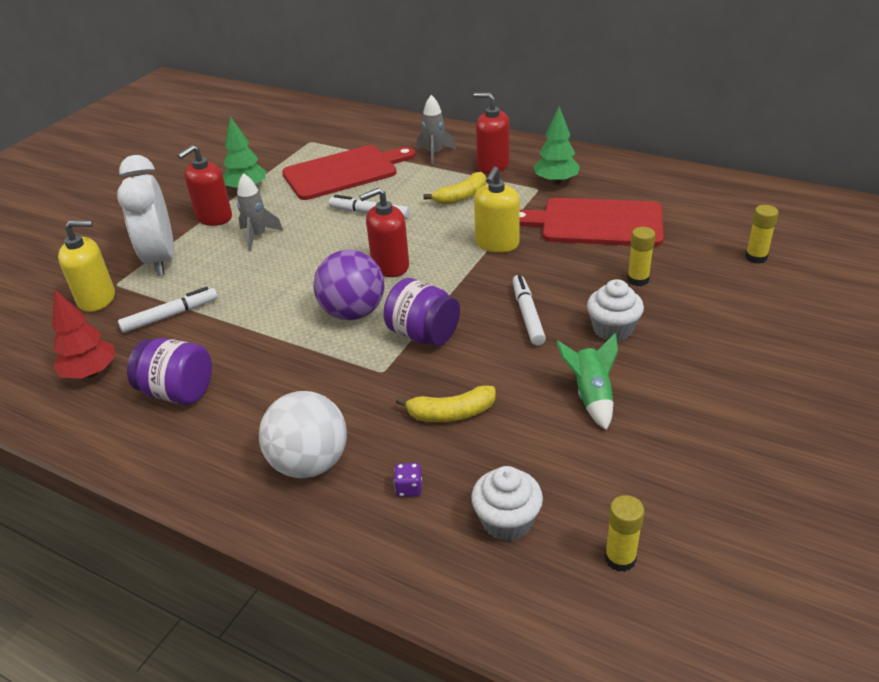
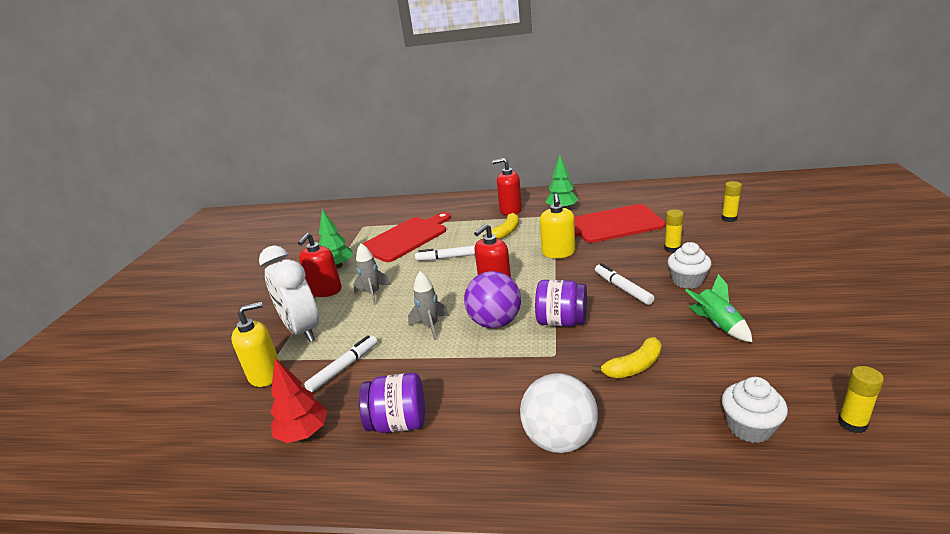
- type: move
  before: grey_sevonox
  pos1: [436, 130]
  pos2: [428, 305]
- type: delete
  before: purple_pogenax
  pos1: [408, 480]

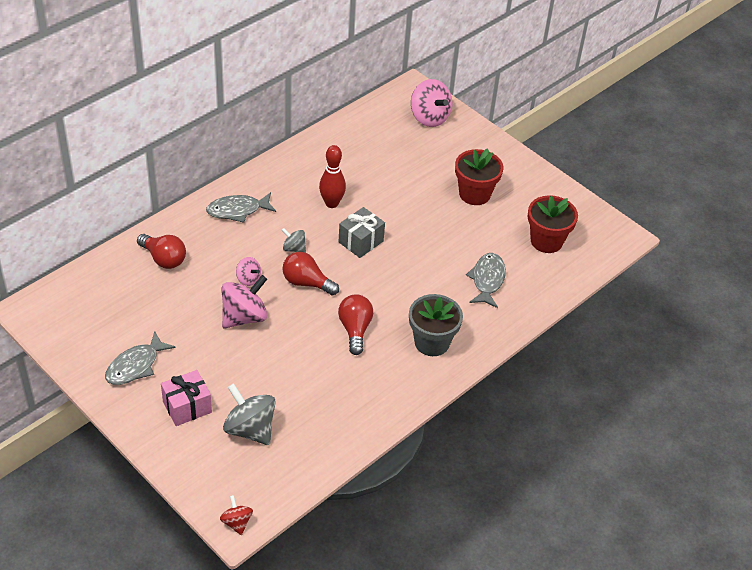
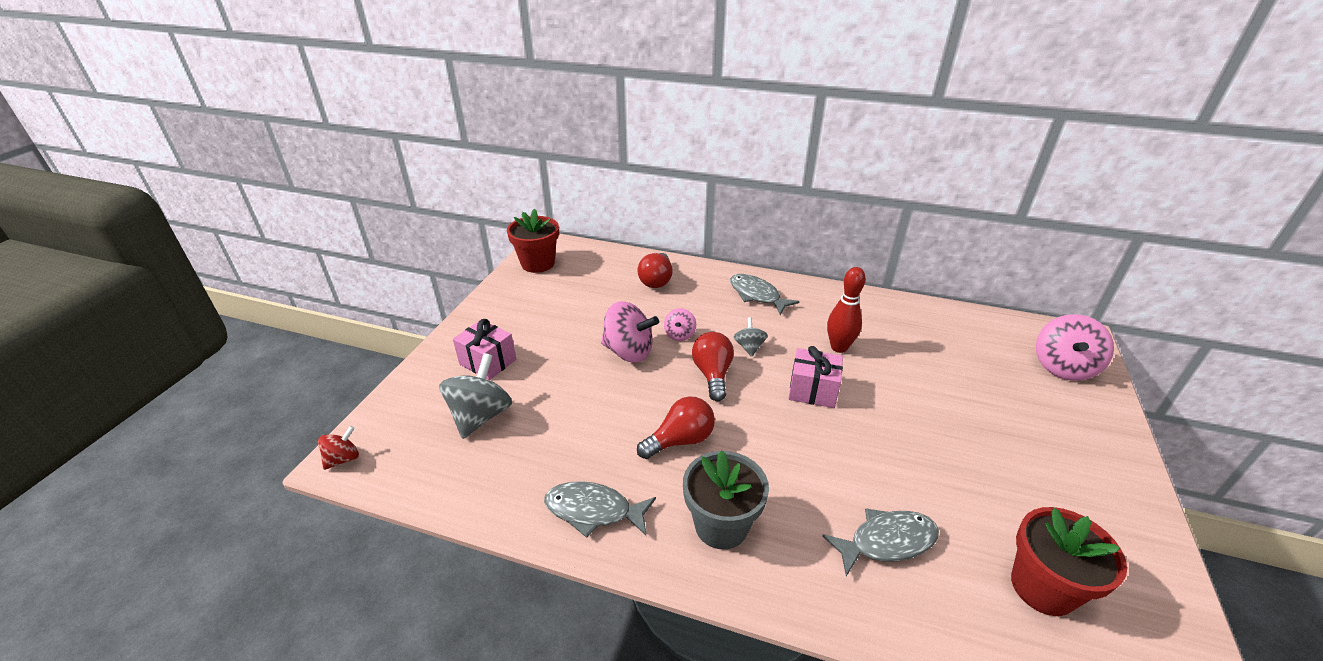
- type: move
  before: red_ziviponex
  pos1: [479, 176]
  pos2: [533, 240]
- type: recolor
  before: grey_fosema
  after: pink_fosema
  pos1: [362, 232]
  pos2: [815, 377]
- type: move
  before: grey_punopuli
  pos1: [140, 358]
  pos2: [600, 509]

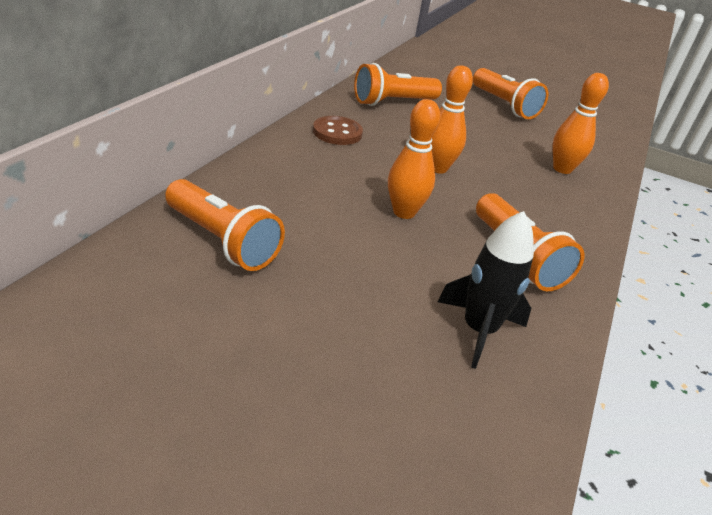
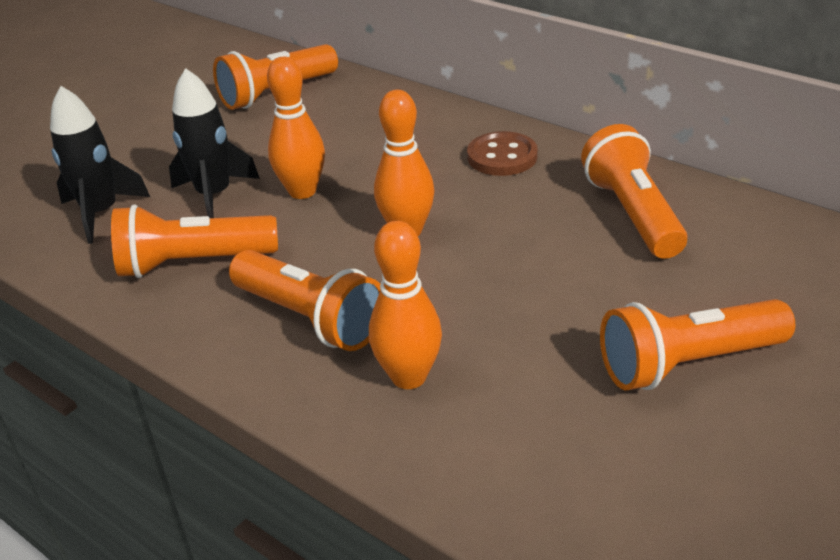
- type: insert
  after: black_sevonox
  pos2: [214, 143]
- type: insert
  after: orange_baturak
  pos2: [304, 300]

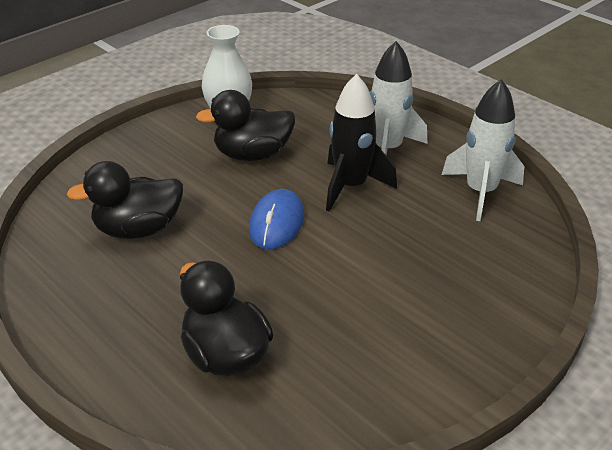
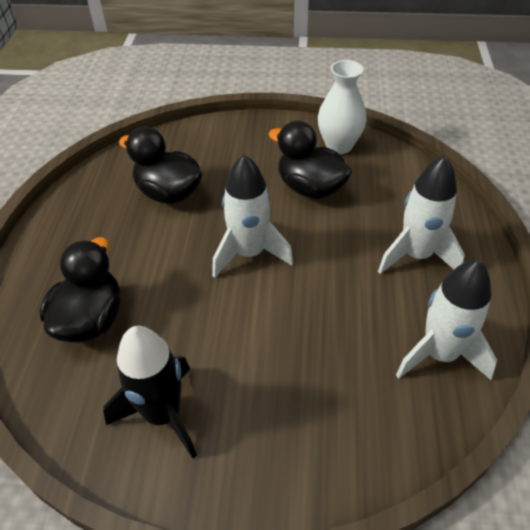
- type: move
  before: black_sevonox
  pos1: [361, 143]
  pos2: [150, 392]
- type: replace
  before: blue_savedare
  after: white_sevonox
  pos1: [276, 219]
  pos2: [252, 216]

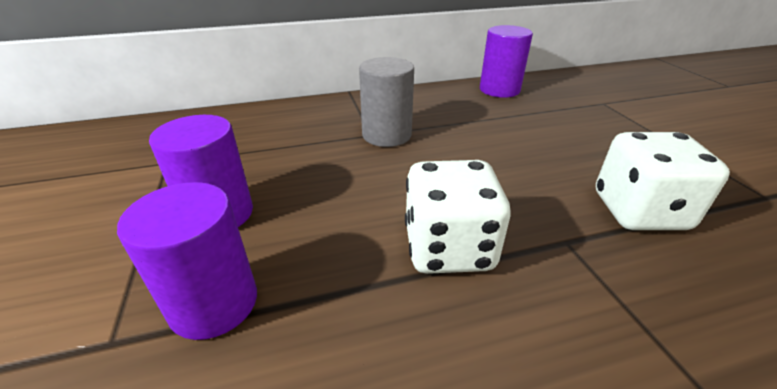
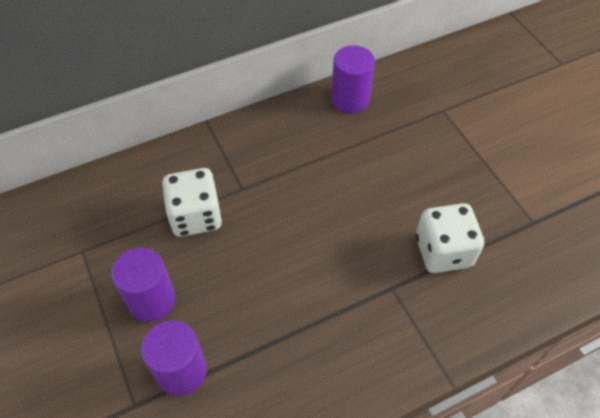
- type: delete
  before: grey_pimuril
  pos1: [386, 102]
- type: move
  before: white_pogenax
  pos1: [458, 217]
  pos2: [192, 202]

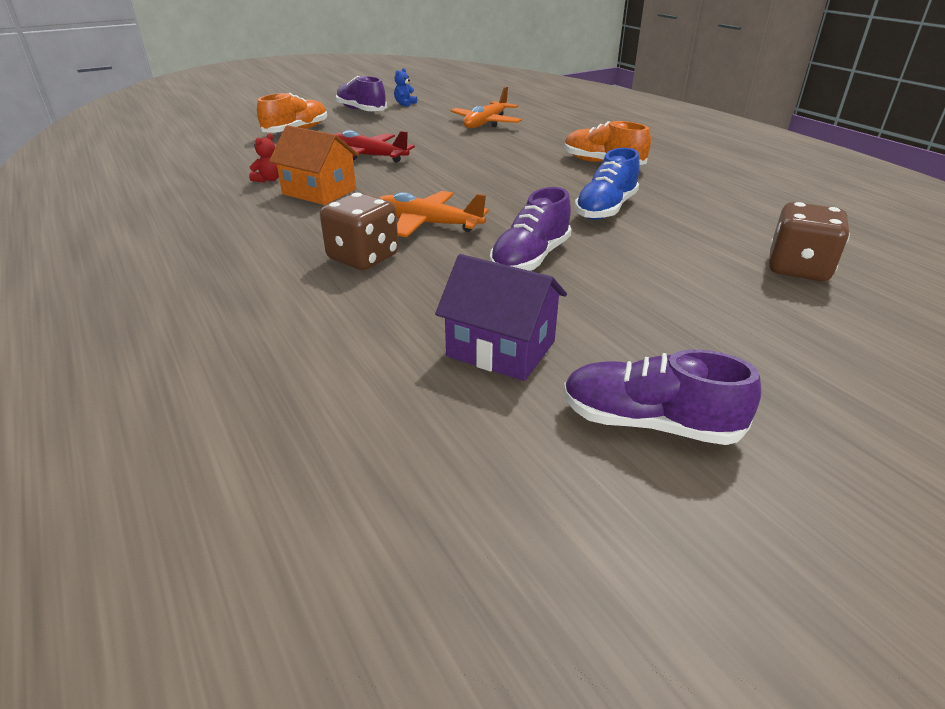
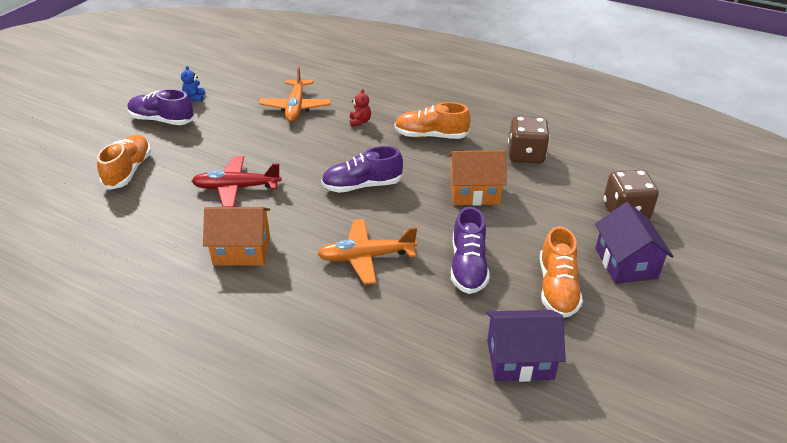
- type: move
  before: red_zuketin
  pos1: [264, 157]
  pos2: [360, 108]
- type: replace
  before: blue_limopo
  after: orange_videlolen
  pos1: [607, 184]
  pos2: [477, 178]
- type: move
  before: brown_pogenax
  pos1: [359, 231]
  pos2: [529, 139]
- type: move
  before: purple_limopo
  pos1: [662, 397]
  pos2: [362, 169]
- type: insert
  after: purple_videlolen
  pos2: [634, 243]
- type: insert
  after: orange_limopo
  pos2: [561, 272]

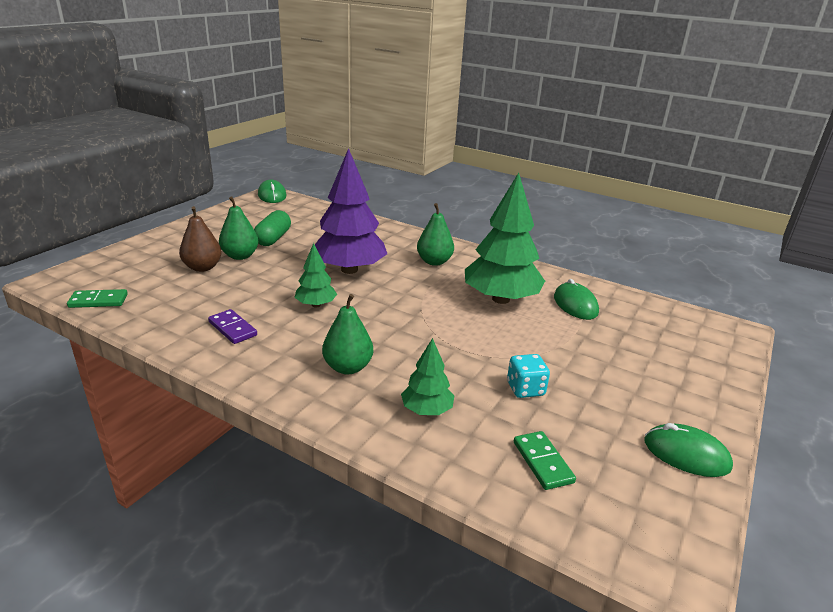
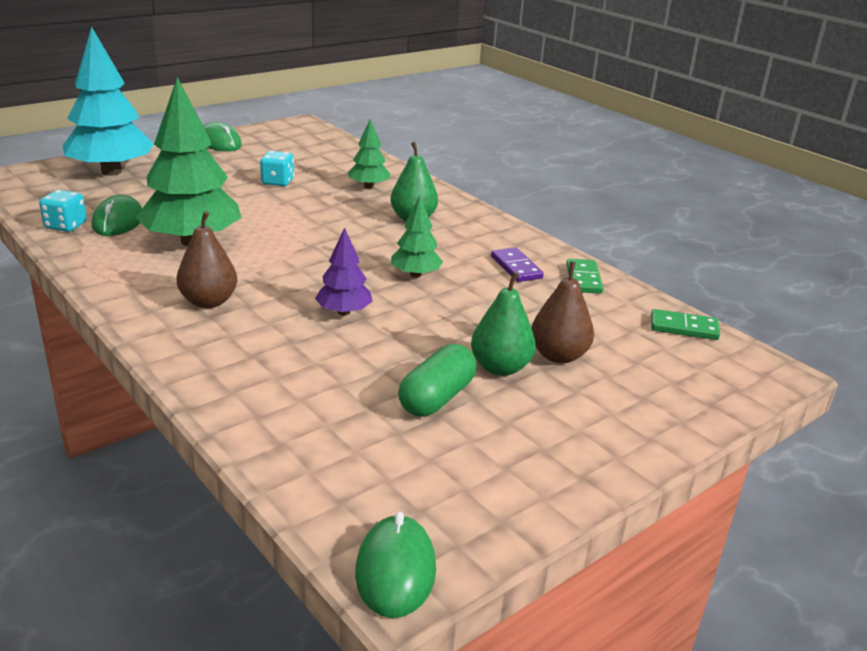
- type: resize
  before: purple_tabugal
  pos1: [351, 211]
  pos2: [344, 271]
  scale: 0.5
- type: recolor
  before: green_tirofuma
  after: brown_tirofuma
  pos1: [435, 234]
  pos2: [206, 259]
- type: move
  before: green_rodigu
  pos1: [545, 460]
  pos2: [584, 276]
- type: insert
  after: turquoise_tabugal
  pos2: [108, 101]
- type: insert
  after: turquoise_pogenax
  pos2: [63, 211]

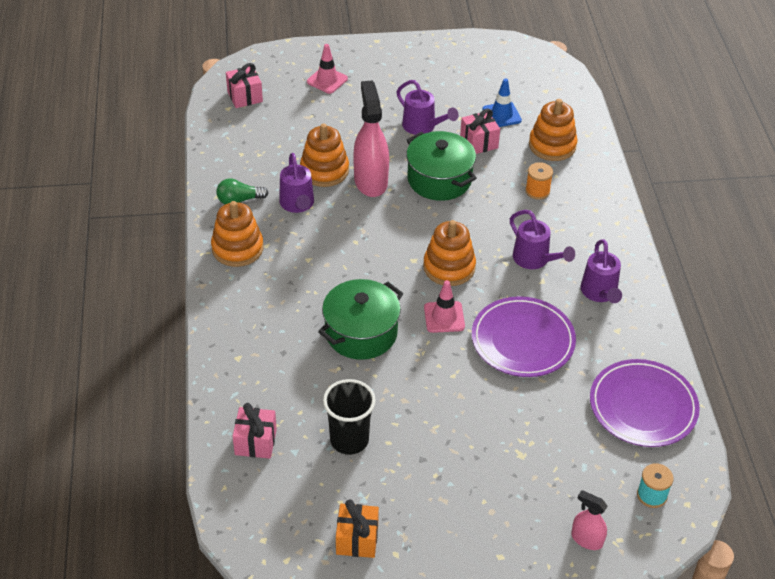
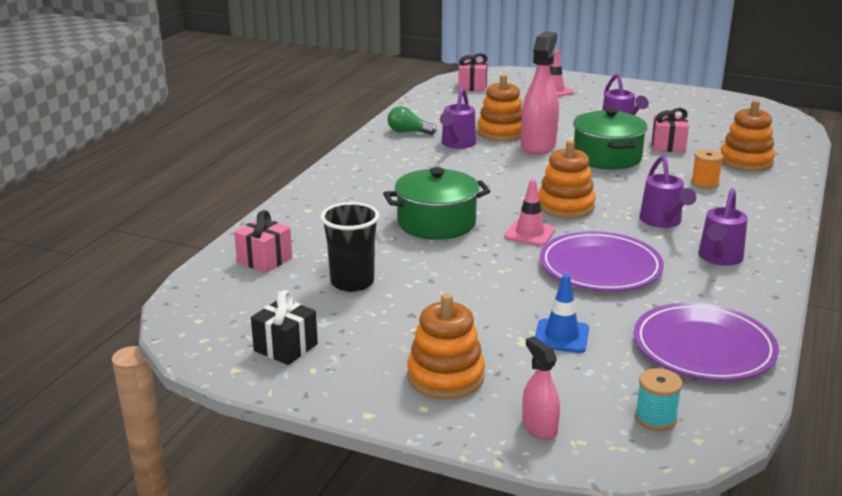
- type: move
  before: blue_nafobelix
  pos1: [502, 102]
  pos2: [562, 313]
- type: move
  before: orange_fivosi
  pos1: [237, 234]
  pos2: [446, 346]
- type: recolor
  before: orange_fosema
  after: black_fosema
  pos1: [357, 528]
  pos2: [284, 327]

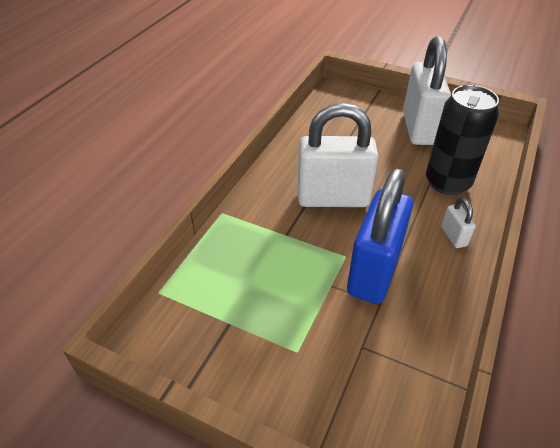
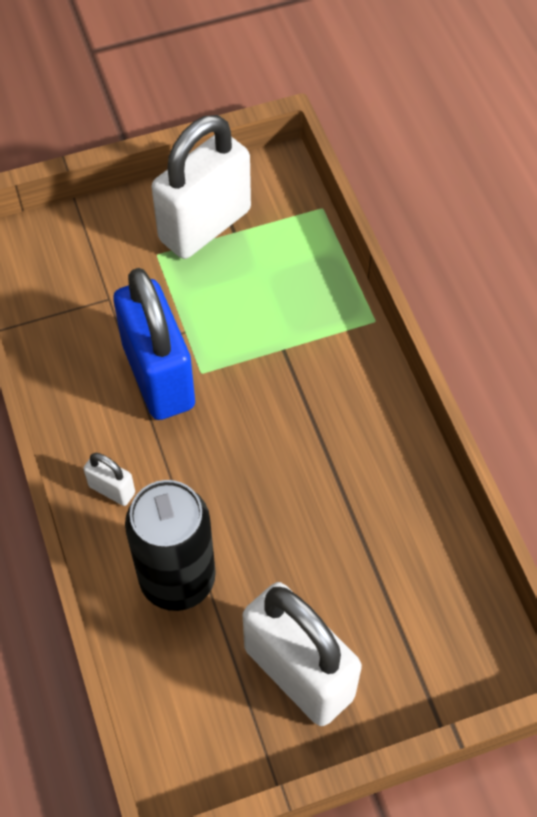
- type: move
  before: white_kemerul
  pos1: [338, 155]
  pos2: [201, 187]

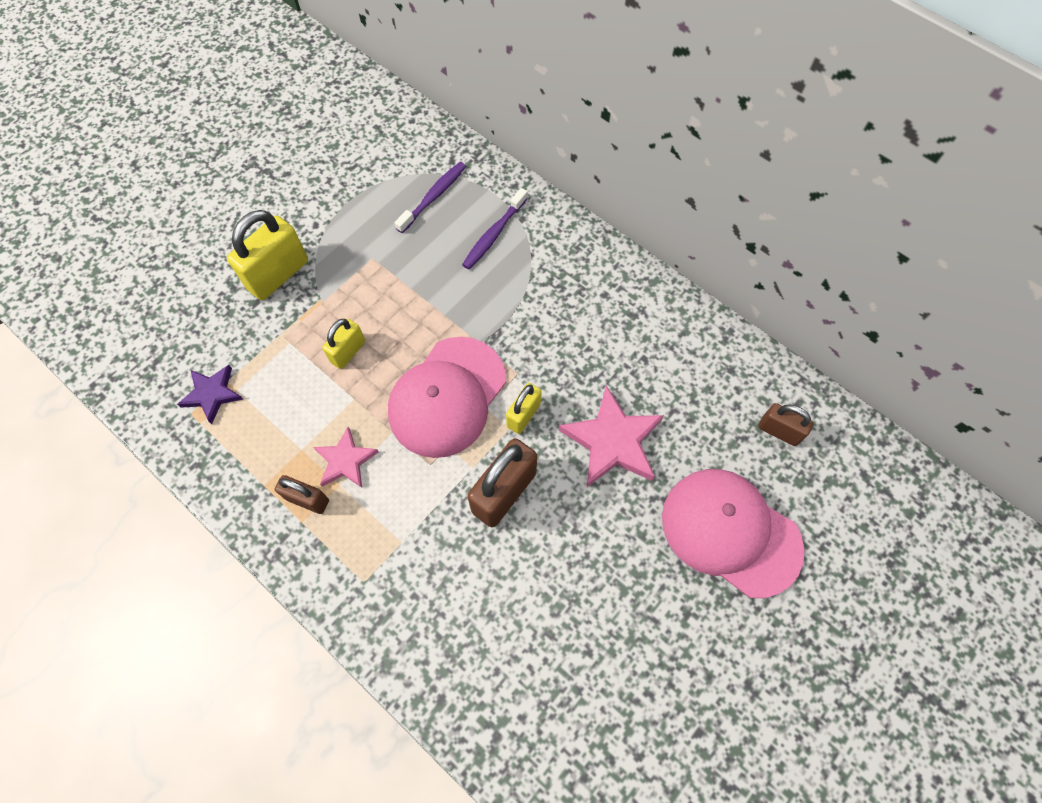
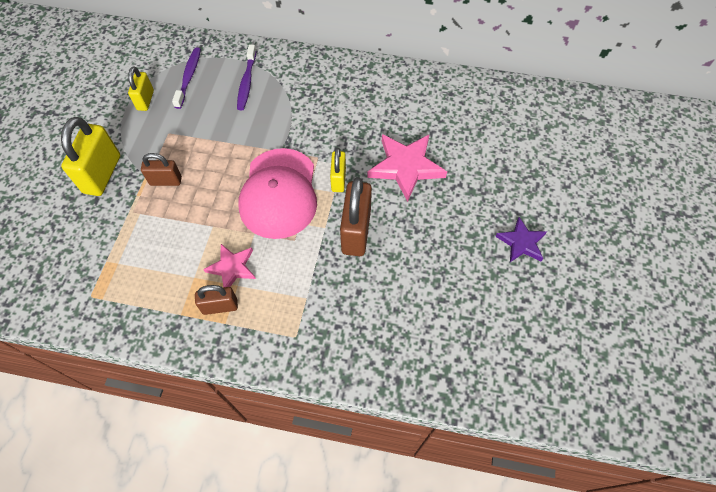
- type: move
  before: yellow_kemerul
  pos1: [343, 344]
  pos2: [141, 89]
- type: move
  before: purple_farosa
  pos1: [210, 394]
  pos2: [521, 239]
- type: move
  before: brown_kemerul
  pos1: [786, 424]
  pos2: [161, 169]
- type: delete
  before: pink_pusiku
  pos1: [733, 533]

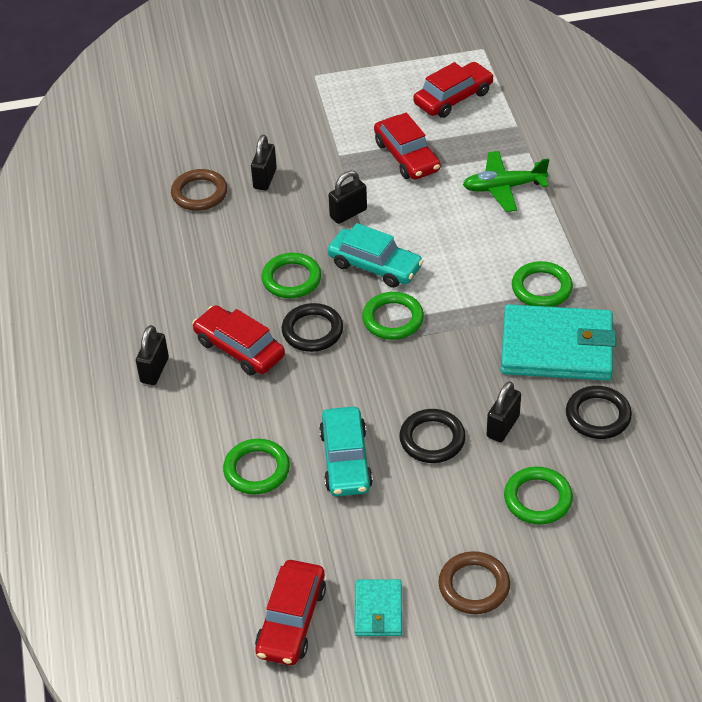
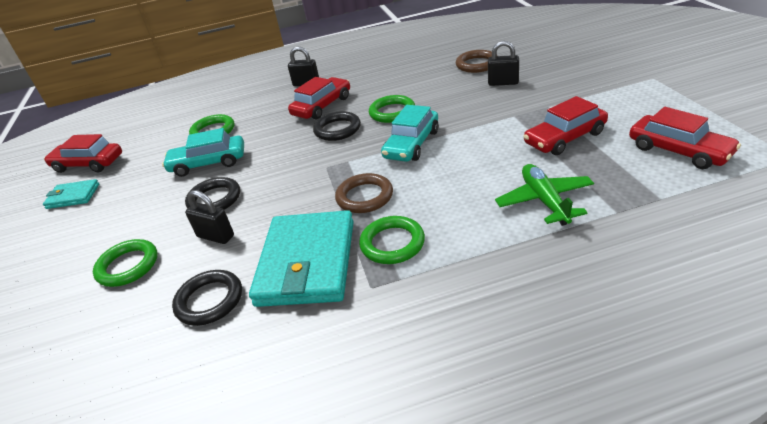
- type: delete
  before: black_kemerul
  pos1: [347, 197]
- type: delete
  before: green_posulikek
  pos1: [393, 316]
- type: move
  before: brown_posulikek
  pos1: [474, 582]
  pos2: [364, 193]

